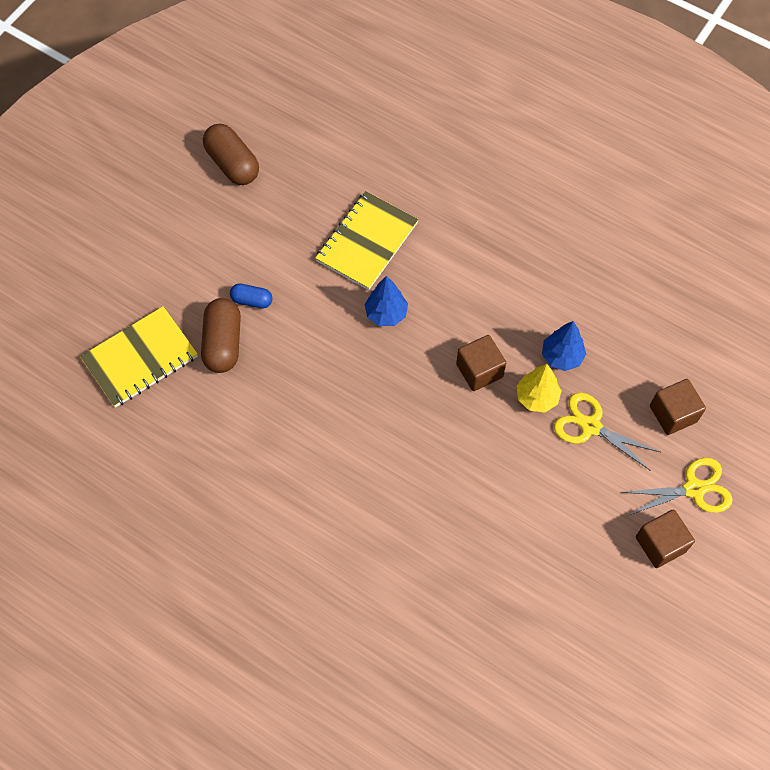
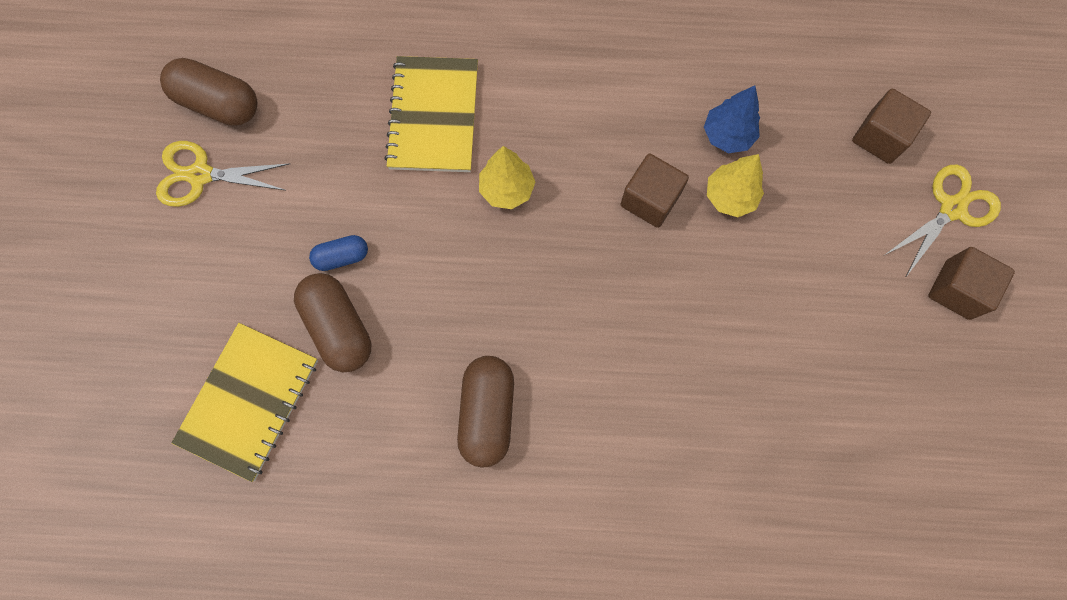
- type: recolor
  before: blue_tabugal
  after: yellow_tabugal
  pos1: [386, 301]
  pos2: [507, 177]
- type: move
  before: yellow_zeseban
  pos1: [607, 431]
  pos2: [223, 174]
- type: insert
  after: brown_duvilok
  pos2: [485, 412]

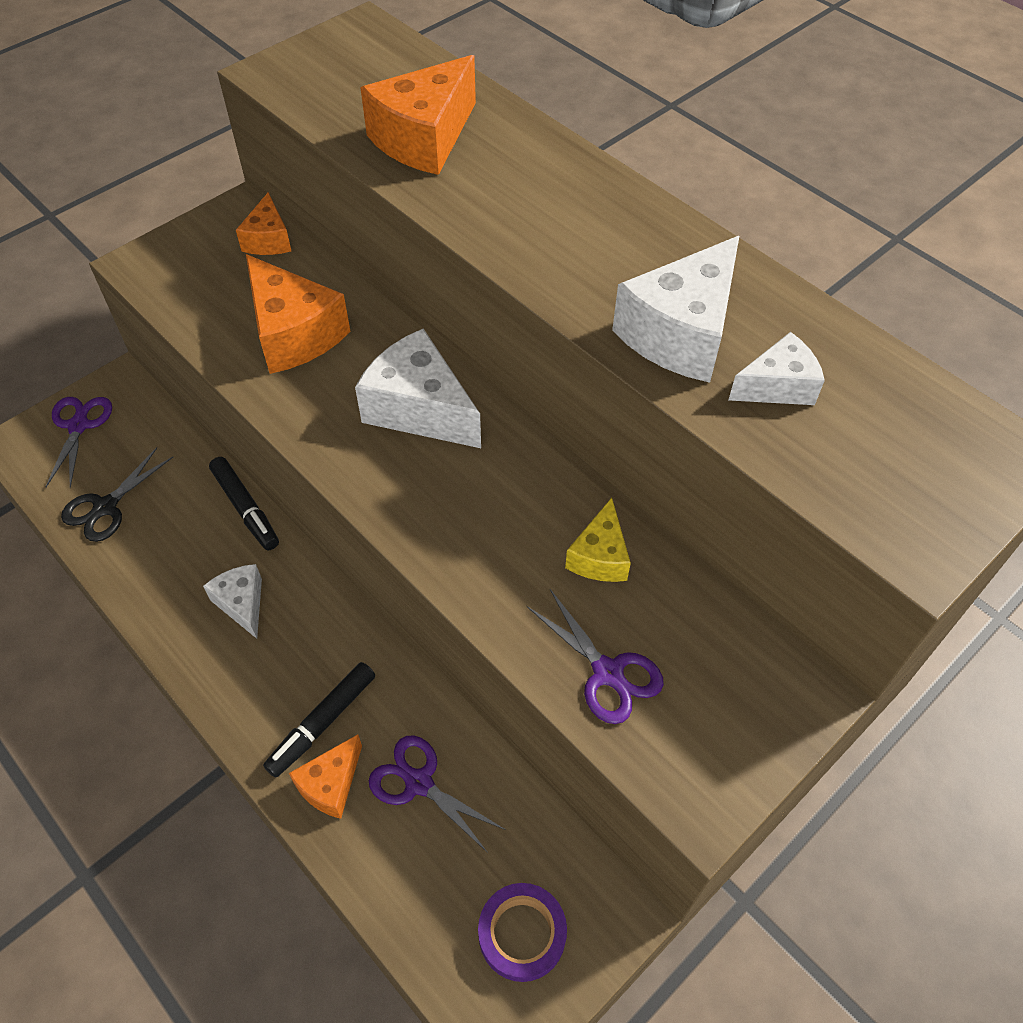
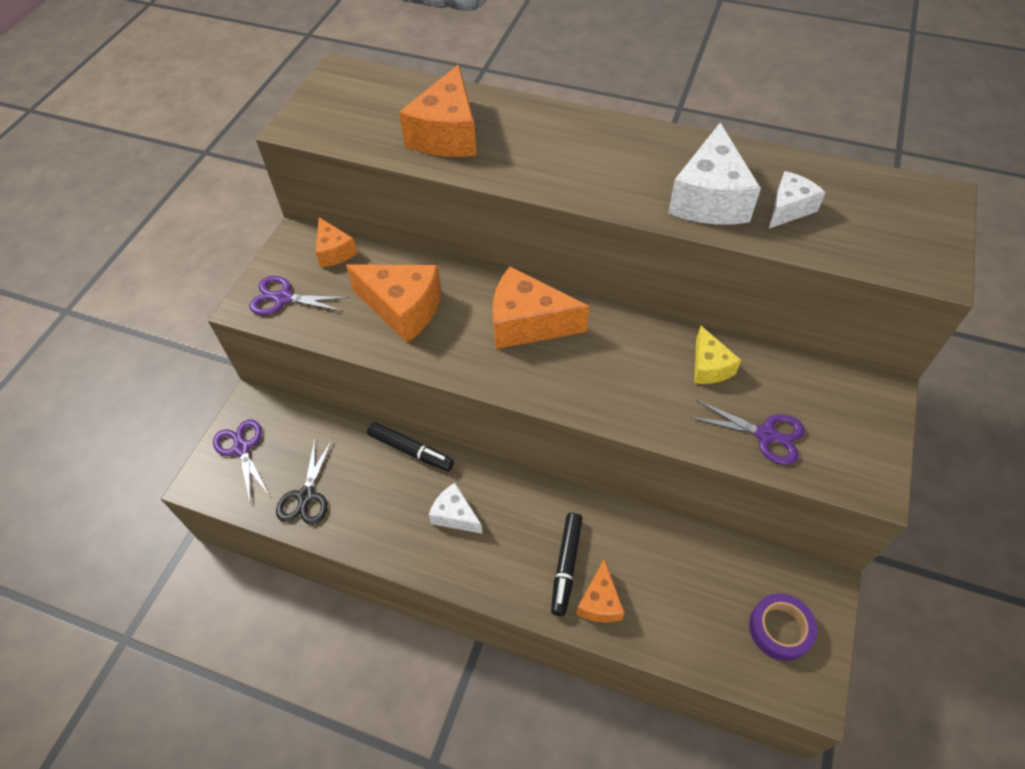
- type: recolor
  before: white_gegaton
  after: orange_gegaton
  pos1: [418, 388]
  pos2: [541, 308]
- type: move
  before: purple_zeseban
  pos1: [437, 794]
  pos2: [299, 295]

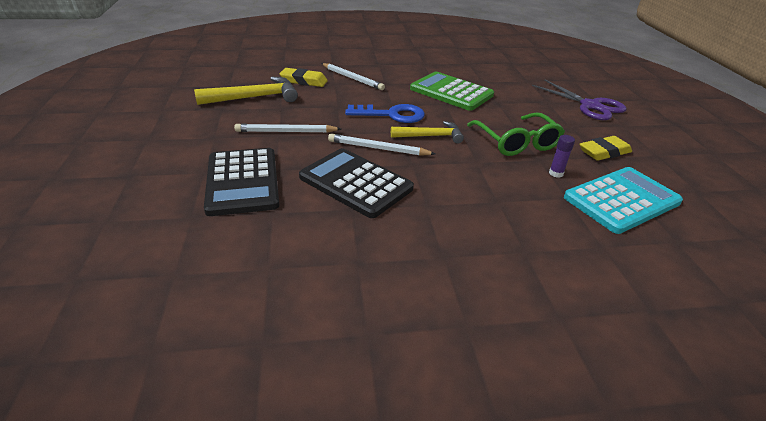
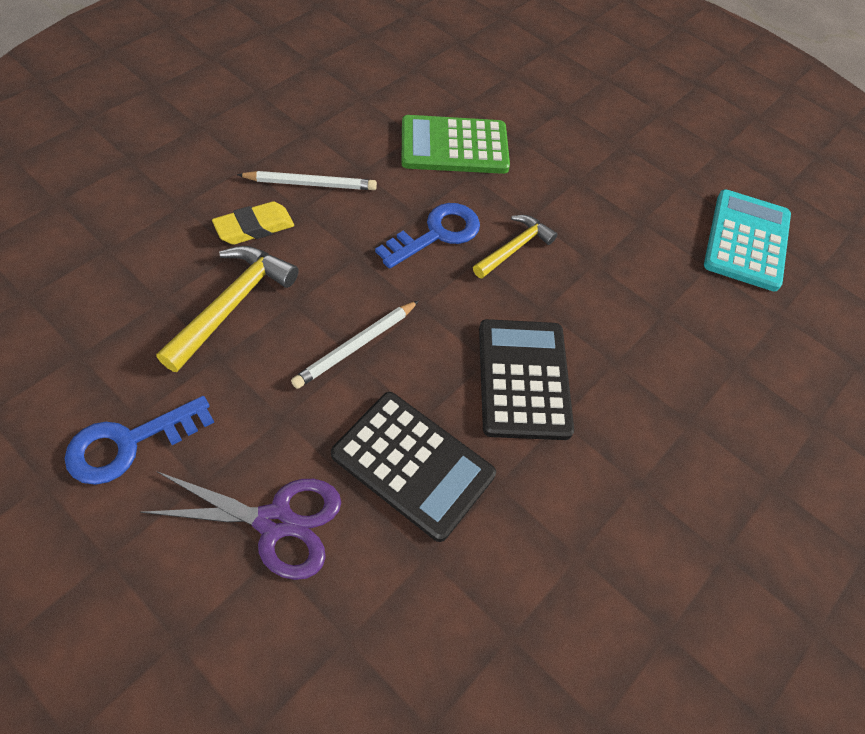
- type: move
  before: purple_zeseban
  pos1: [579, 99]
  pos2: [240, 526]
- type: delete
  before: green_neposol
  pos1: [516, 134]
- type: delete
  before: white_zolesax
  pos1: [381, 145]
- type: delete
  before: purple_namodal
  pos1: [562, 156]
- type: delete
  before: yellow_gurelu
  pos1: [605, 148]
- type: rotate
  before: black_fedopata
  pos1: [356, 183]
  pos2: [526, 379]
  turn: 90
- type: insert
  after: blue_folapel
  pos2: [139, 440]

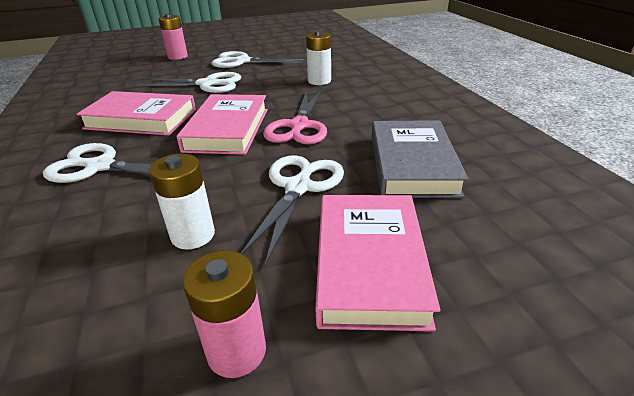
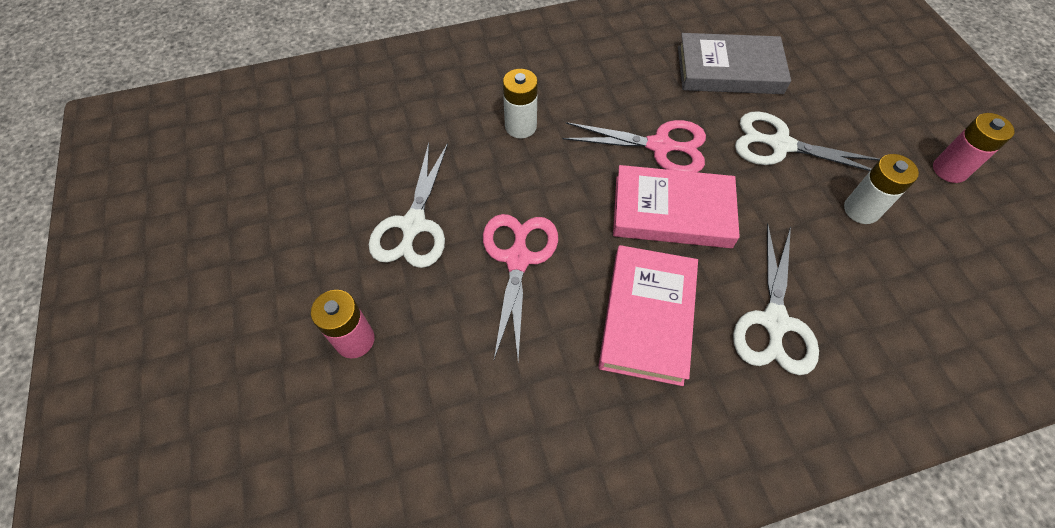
- type: recolor
  before: white_zeseban
  after: pink_zeseban
  pos1: [189, 82]
  pos2: [520, 287]
- type: delete
  before: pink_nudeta
  pos1: [377, 263]

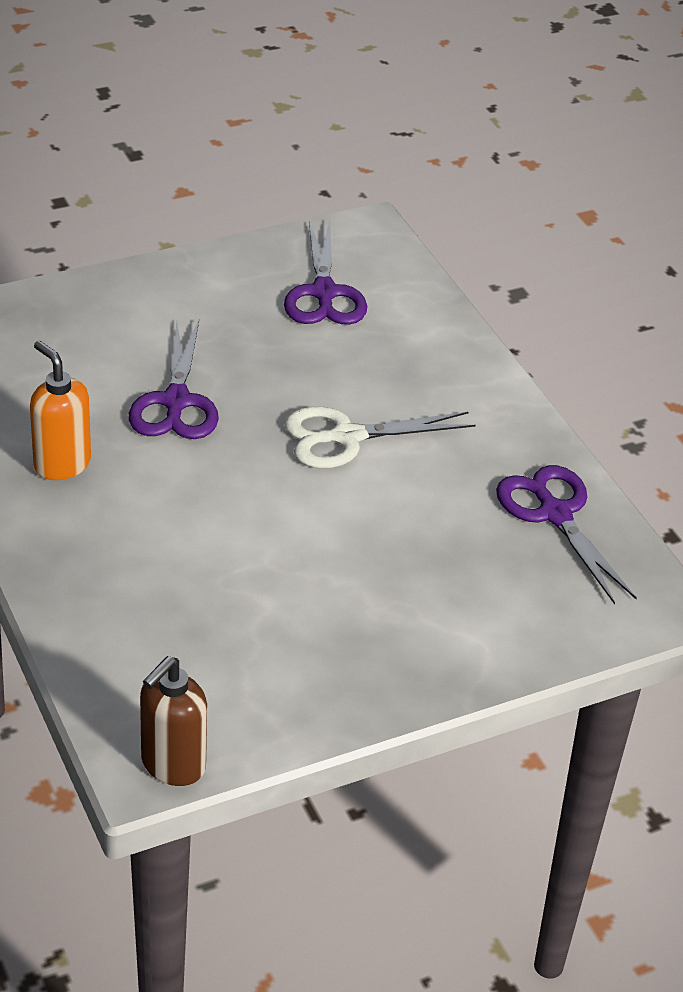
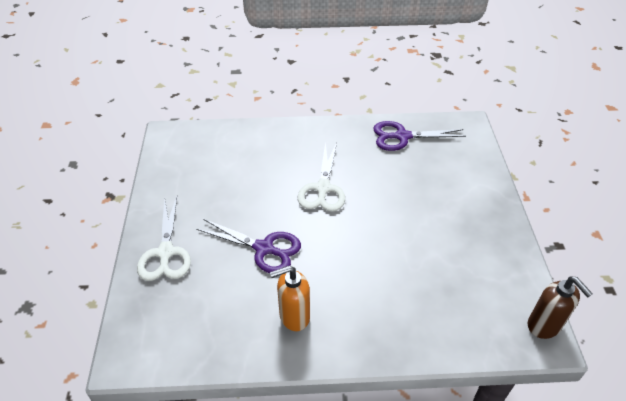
- type: delete
  before: purple_zeseban
  pos1: [325, 273]
- type: insert
  after: white_zeseban
  pos2: [164, 239]

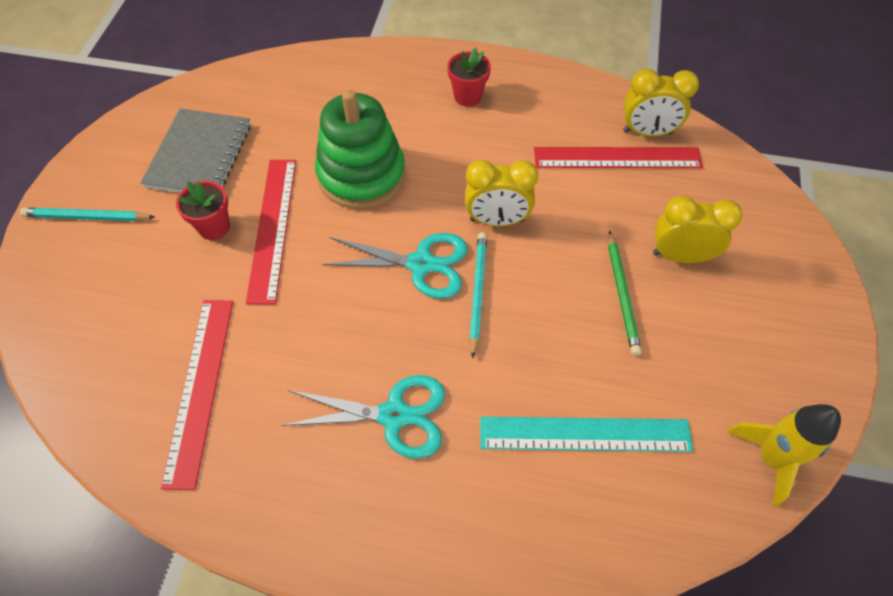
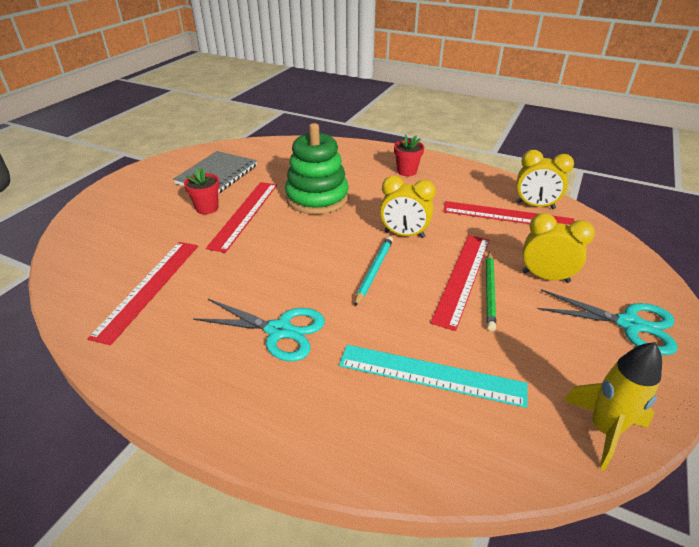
- type: delete
  before: turquoise_zolesax
  pos1: [87, 214]
- type: move
  before: turquoise_zeseban
  pos1: [395, 266]
  pos2: [607, 322]
- type: insert
  after: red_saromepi
  pos2: [460, 283]

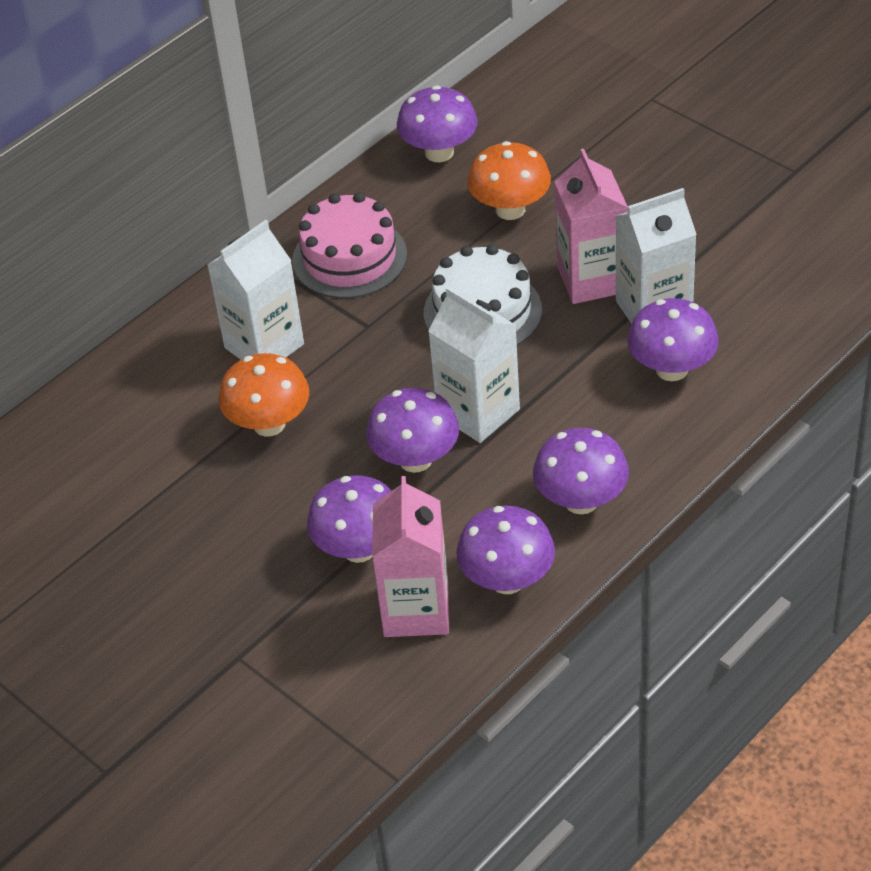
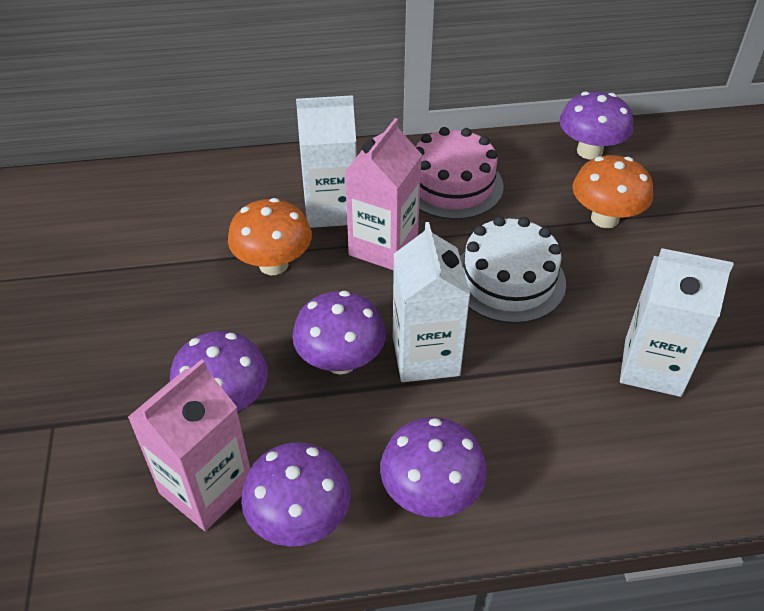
- type: move
  before: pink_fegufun
  pos1: [591, 226]
  pos2: [383, 194]
- type: delete
  before: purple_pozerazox
  pos1: [673, 339]

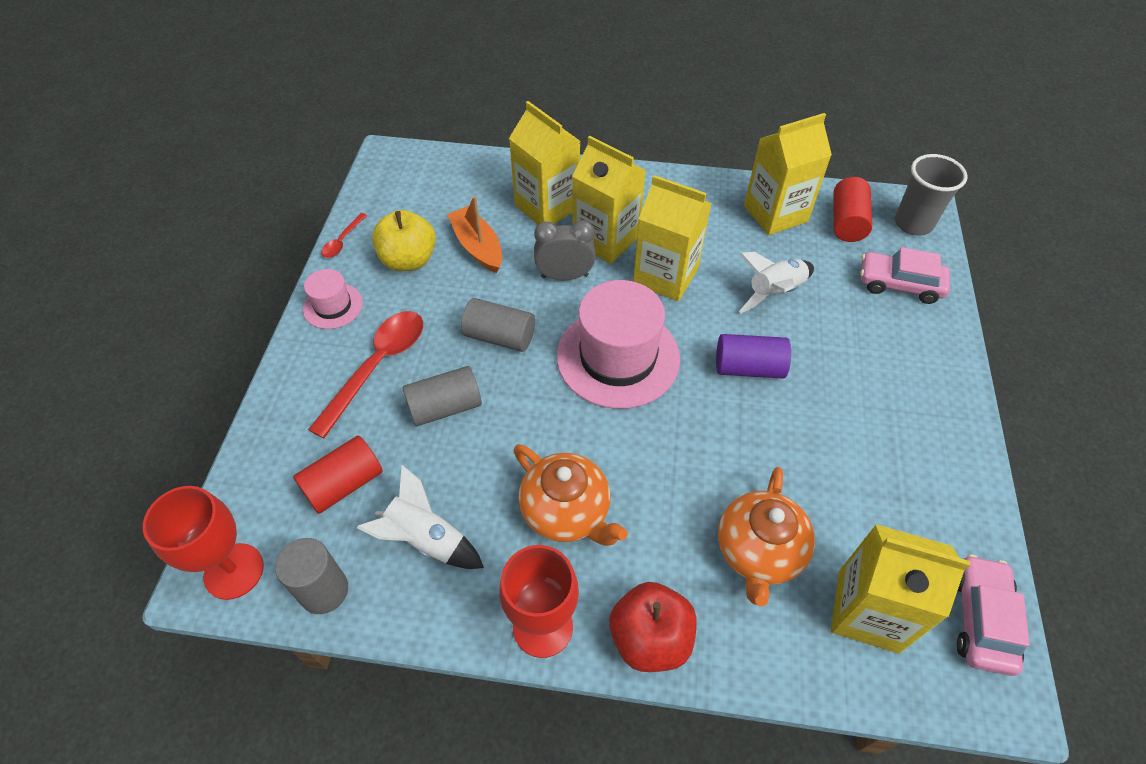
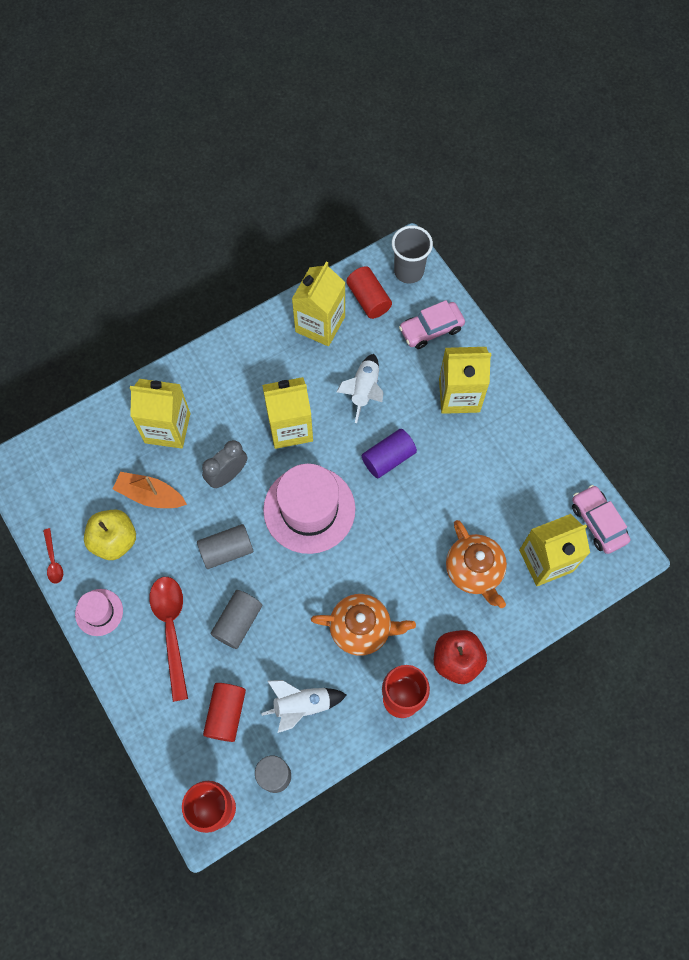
- type: move
  before: yellow_fegufun
  pos1: [609, 200]
  pos2: [465, 380]

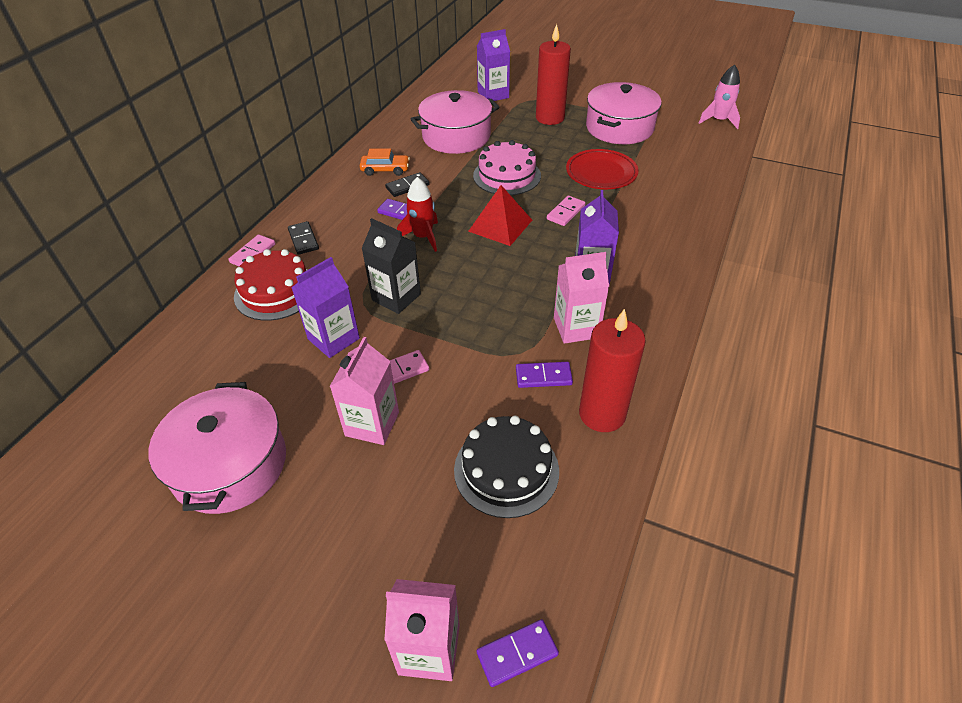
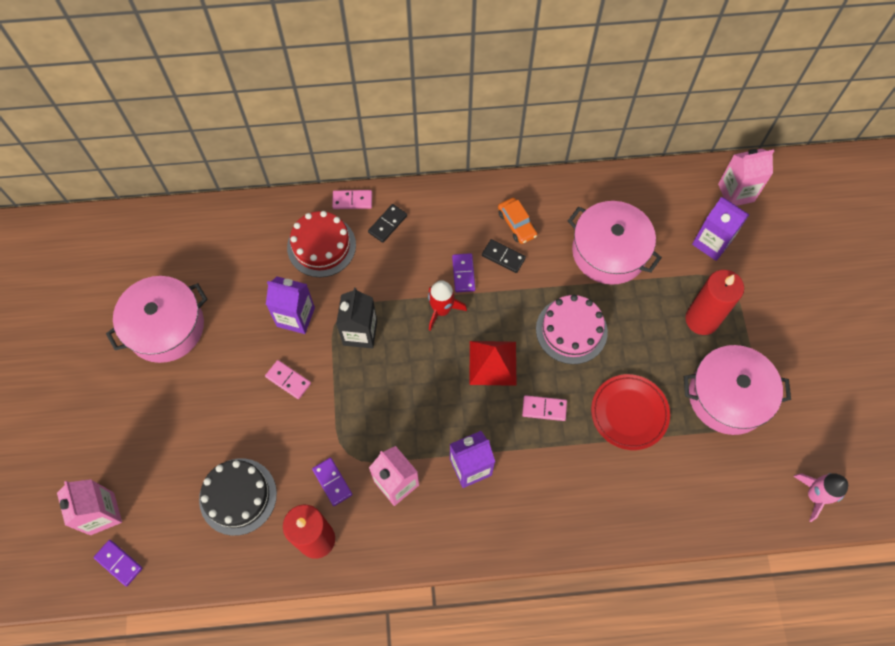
- type: move
  before: pink_fegufun
  pos1: [364, 391]
  pos2: [746, 177]

